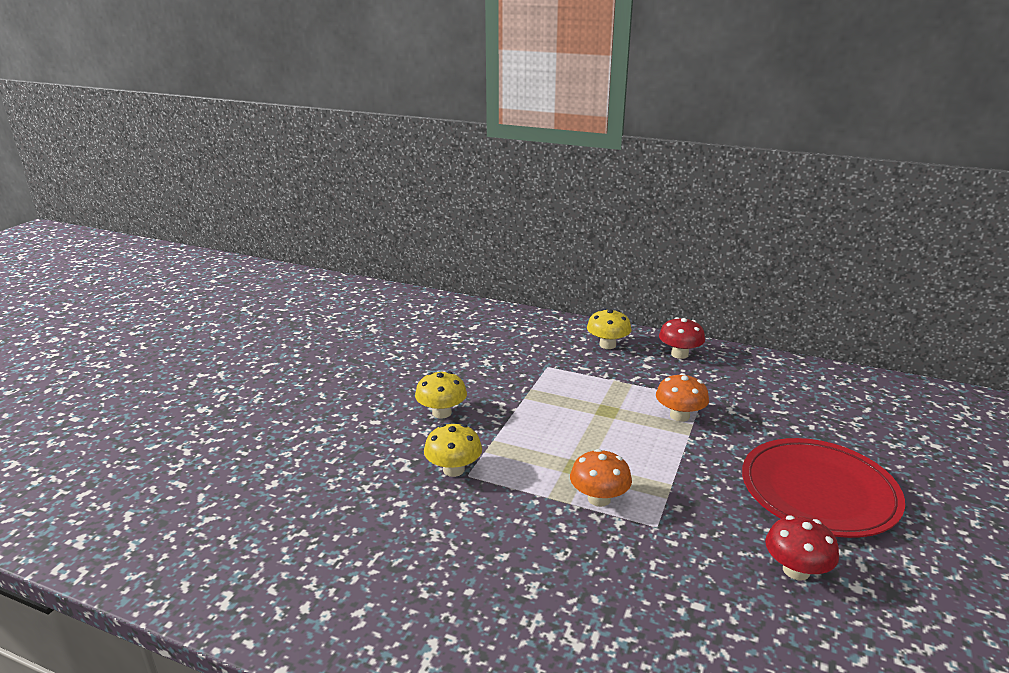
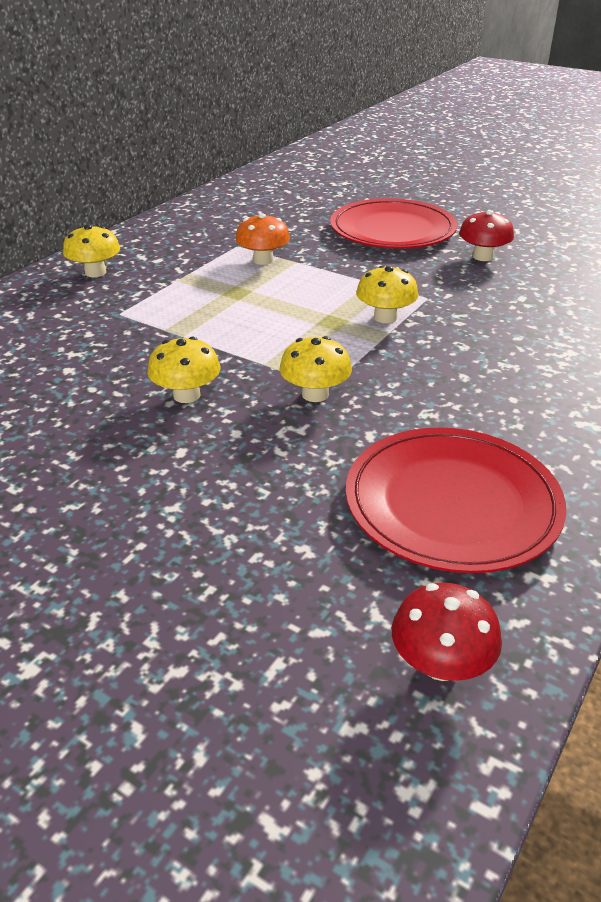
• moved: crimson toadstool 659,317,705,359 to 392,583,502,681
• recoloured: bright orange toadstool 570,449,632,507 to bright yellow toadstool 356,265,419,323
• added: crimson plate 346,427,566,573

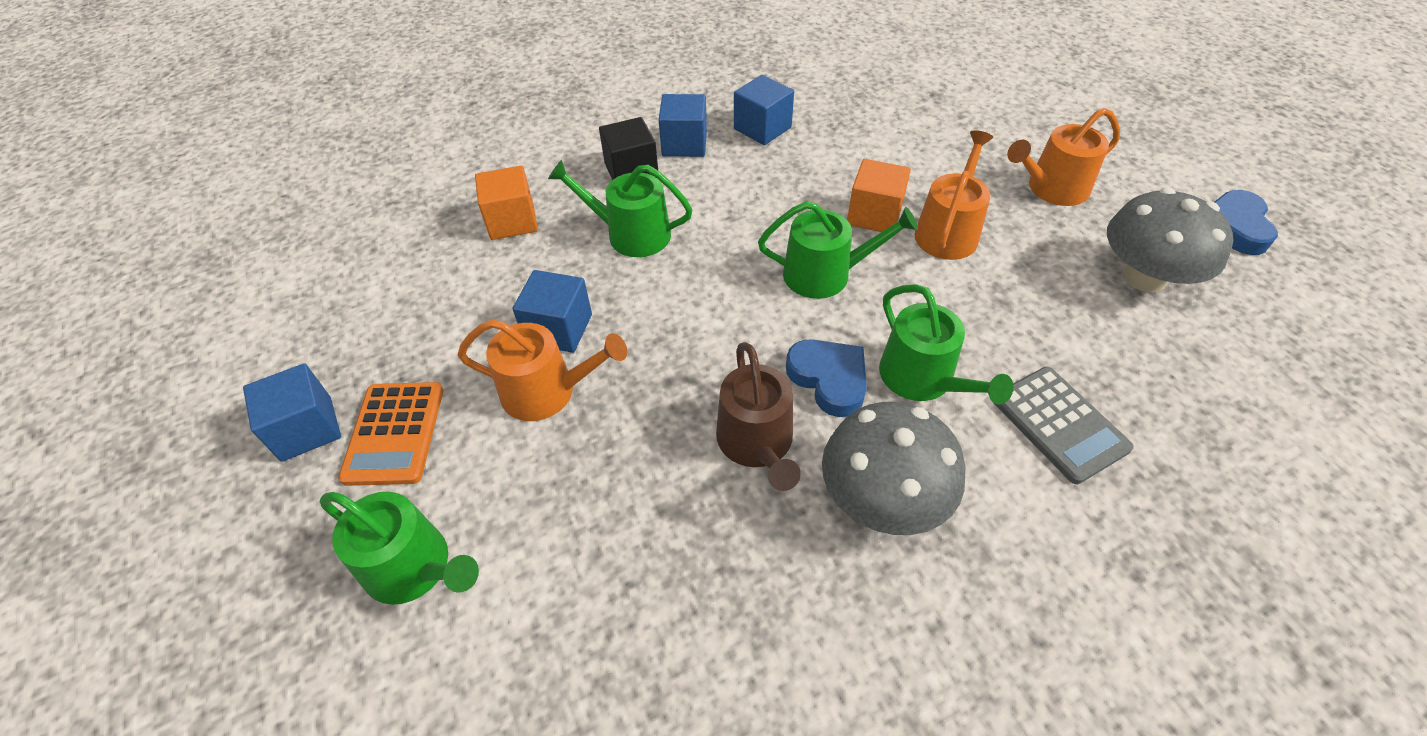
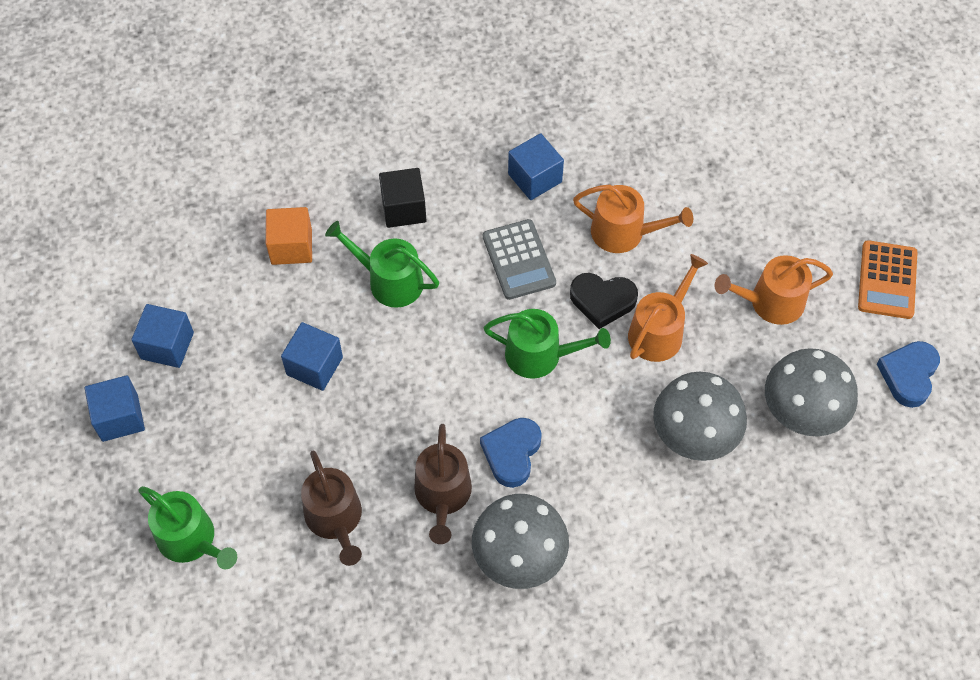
• moved: blue solid cube 659,94,707,157 to 132,304,194,368
• replaced: bright orange solid cube 847,159,911,232 to jet-black love heart 570,273,638,329
• removed: leaf-green sprinkling can 879,284,1013,405
• moved: bright orange sprinkling can 458,320,627,421 to 573,185,693,253
• turned: blue love heart 786,339,867,417 = 480,418,542,488 135 degrees counterclockwise
• moved: gray adding machine 994,367,1134,484 to 483,219,556,300
• moved: bright orange adding machine 338,382,443,486 to 858,240,917,319
• added: gray toadstool 653,372,747,461
• added: brown sprinkling can 301,450,362,566

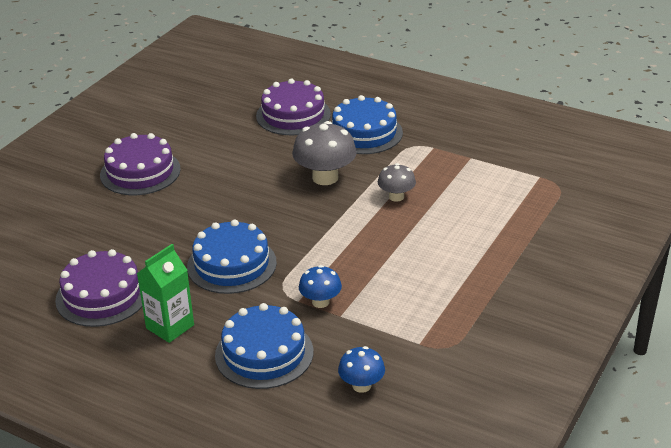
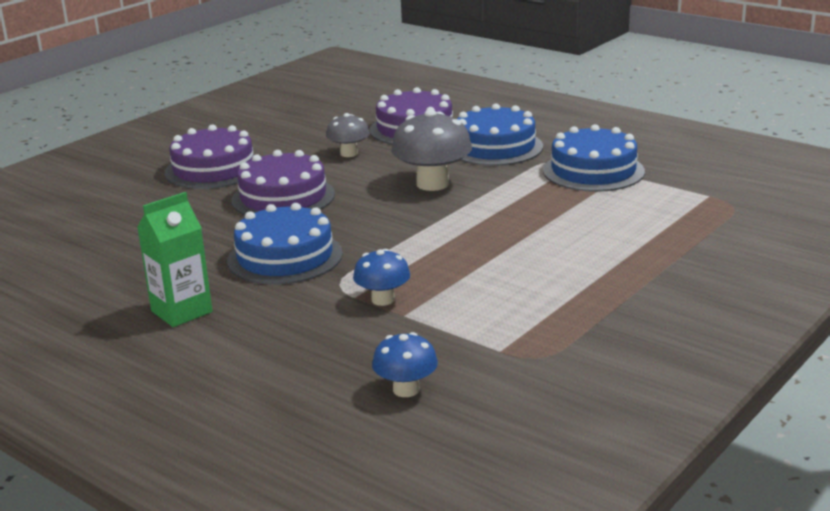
• moved: gray toadstool 378,163,416,202 to 326,113,370,157
• moved: purple cake 55,249,142,327 to 231,150,335,215
• moved: blue cake 215,303,313,389 to 543,124,645,192

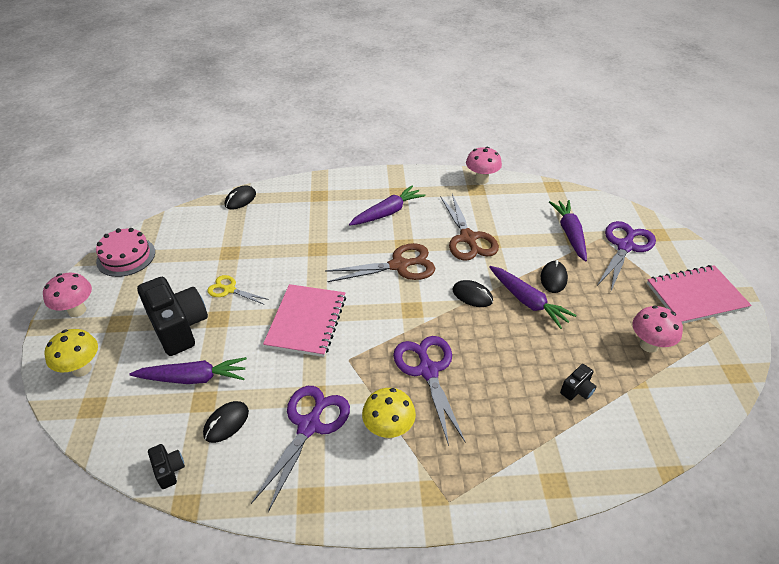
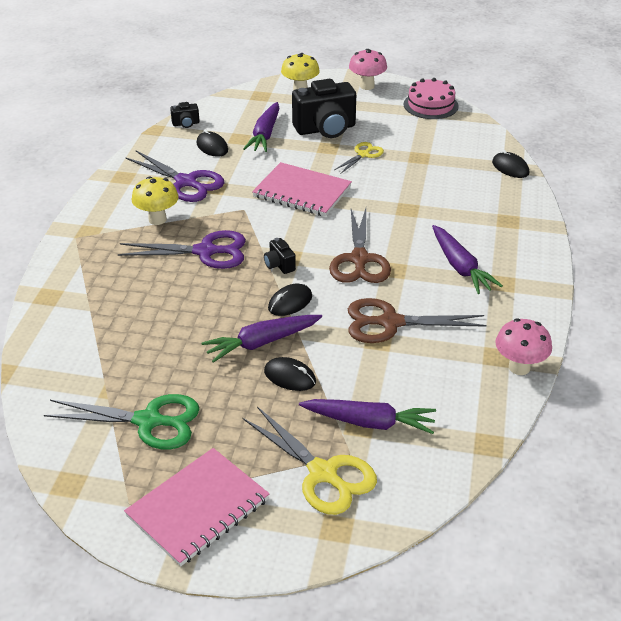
• recoloured: purple shears 597,221,656,291 to bright yellow shears 243,407,377,515
• turned: rose-pink notebook 647,265,752,324 = 124,448,269,566 45 degrees clockwise
• replaced: rose-pink toadstool 632,305,683,353 to leaf-green shears 44,394,200,450
• moved: jet-black camera 560,364,596,401 to 264,238,296,274

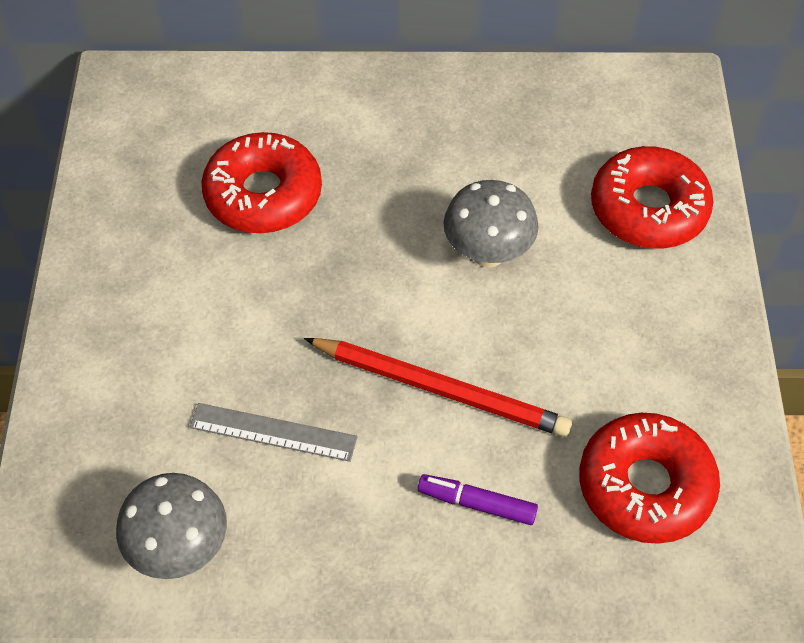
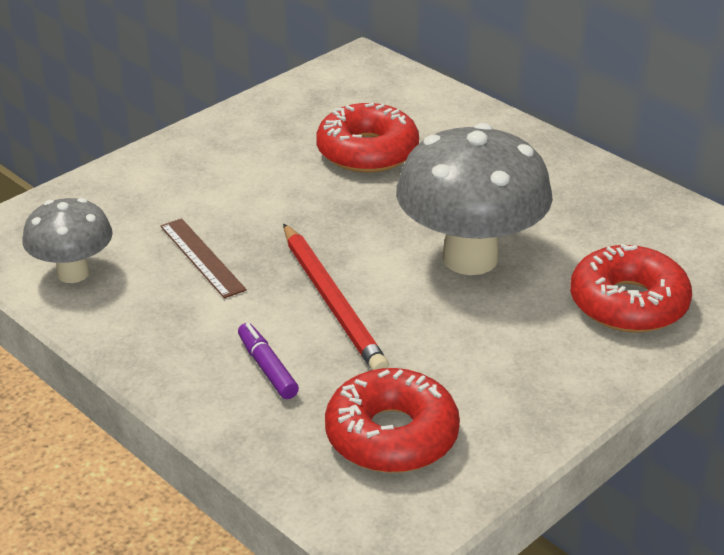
• resized: gray toadstool 443,180,539,267 = 396,123,553,275 x1.75
• recoloured: gray ruler 190,403,358,462 to brown ruler 161,218,247,299

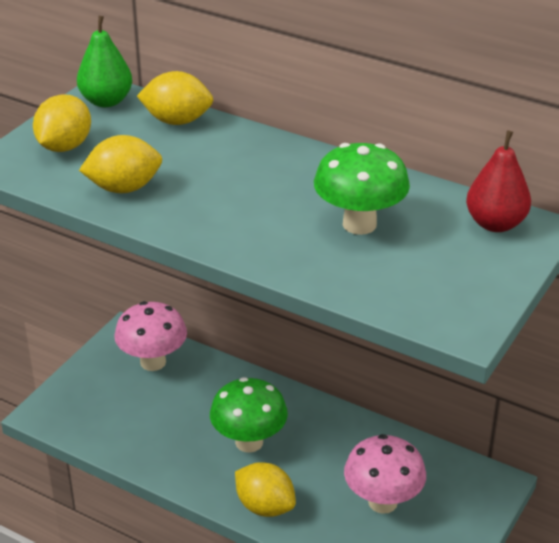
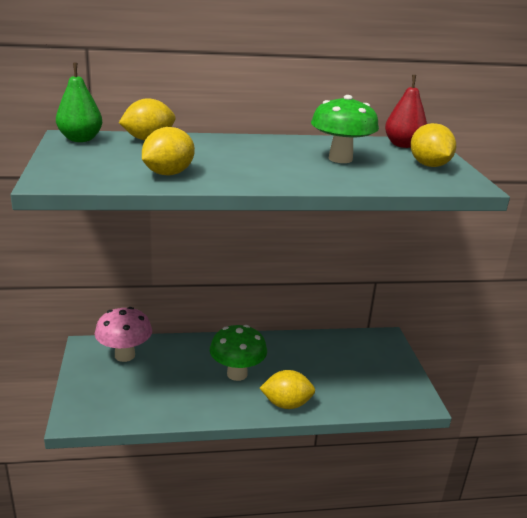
• moved: bright yellow lemon 33,94,91,152 to 411,123,456,167
• removed: rose-pink toadstool 344,434,426,514

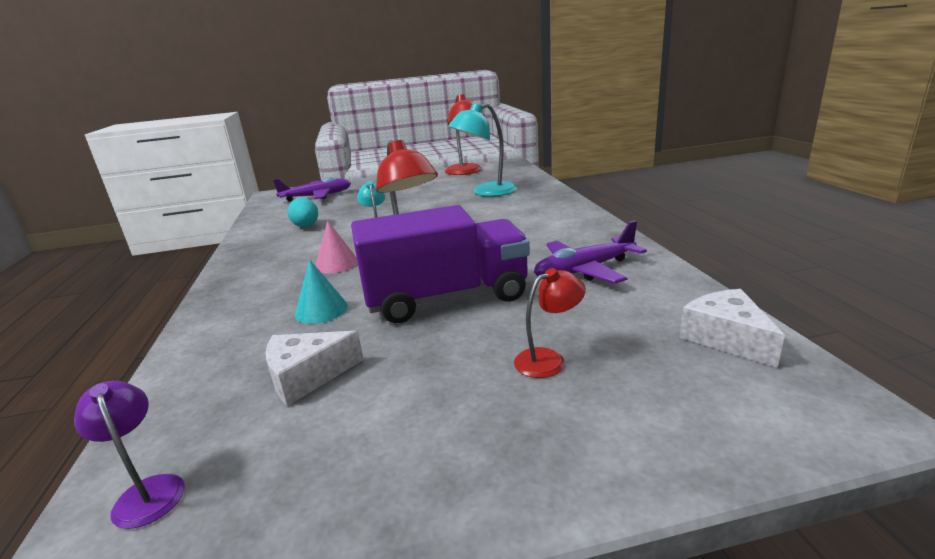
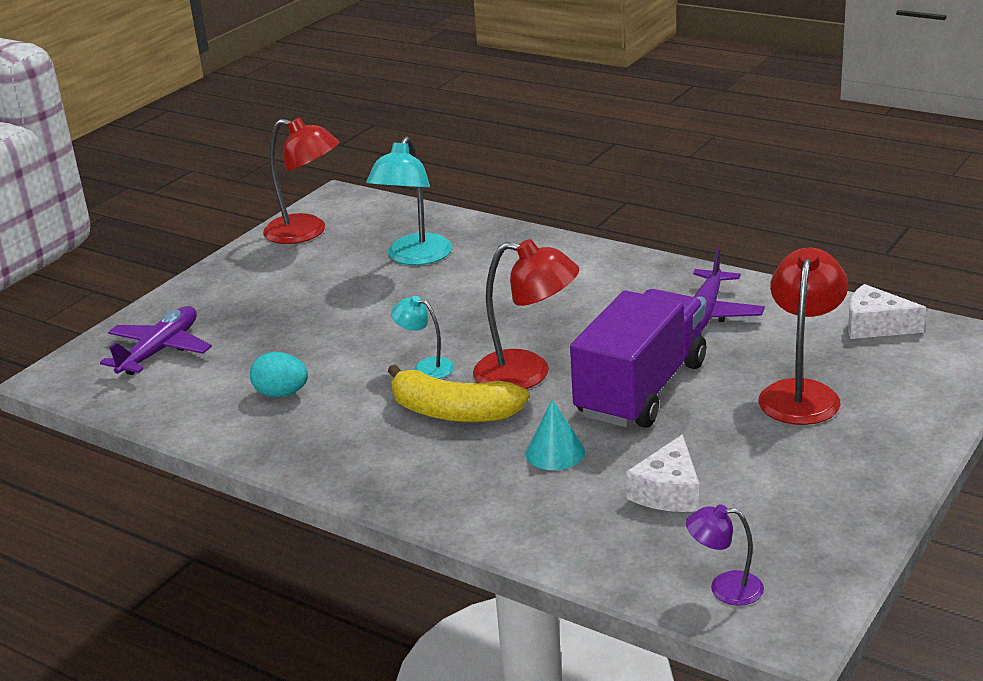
• replaced: rose-pink cone shape 315,221,358,274 to bright yellow toy banana 388,364,529,422
• resized: crimson lamp 514,268,586,378 = 759,248,848,425 x1.85

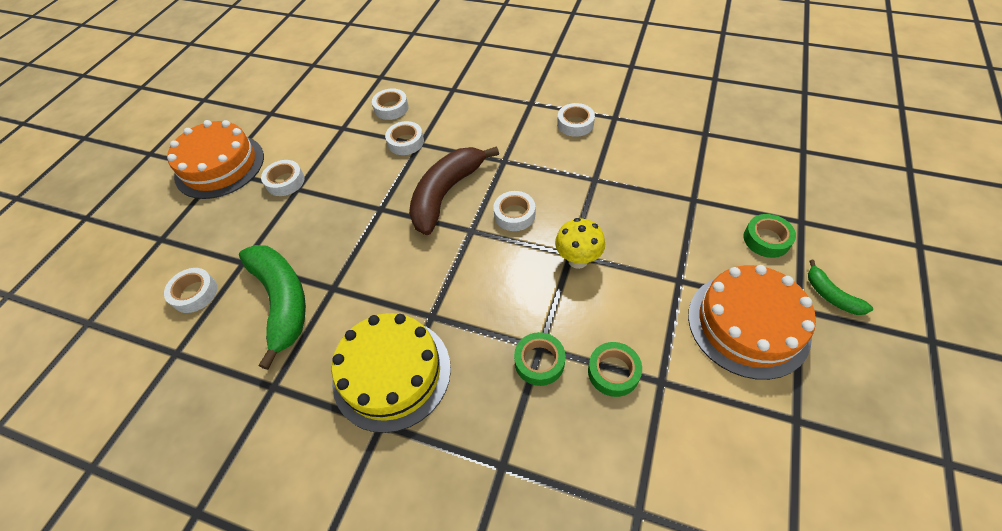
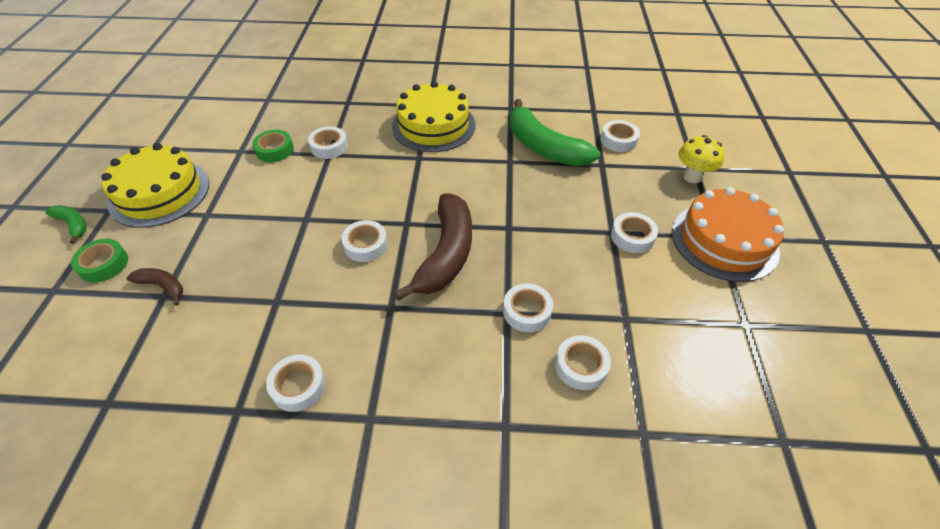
• moved: bright yellow toadstool 555,218,605,269 to 679,135,725,183
• recoloured: bright orange cake 688,265,816,380 to bright yellow cake 101,143,209,228
• recoloured: leaf-green roll of tape 514,332,566,386 to snow-white roll of tape 308,126,348,159
• added: brown toy banana 126,268,183,306

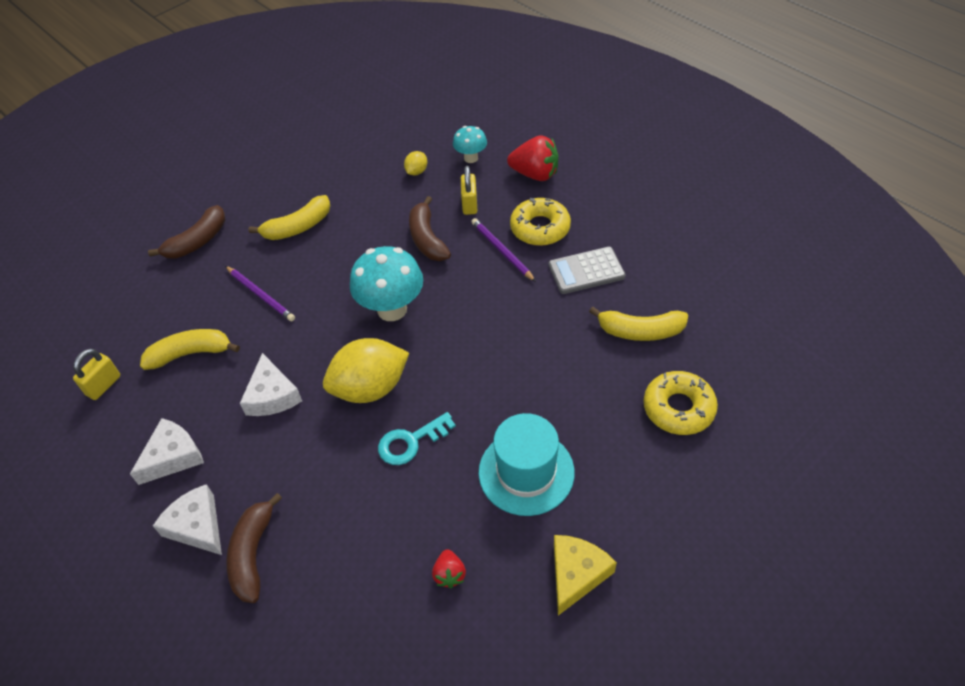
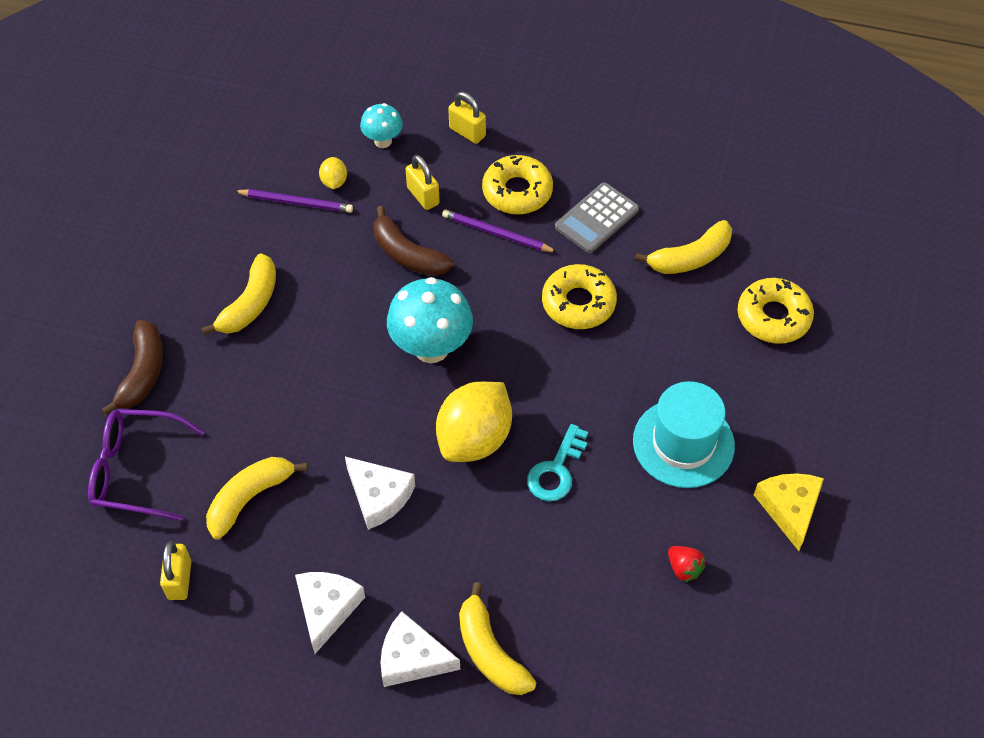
• replaced: crimson strawberry 507,135,559,181 to bright yellow small lock 448,92,486,144
• moved: purple lead pencil 225,266,295,321 to 235,189,353,213
• recoloured: brown toy banana 226,493,282,603 to bright yellow toy banana 459,582,537,695
• added: bright yellow glazed donut 542,264,617,329
• added: purple glasses 88,409,205,521

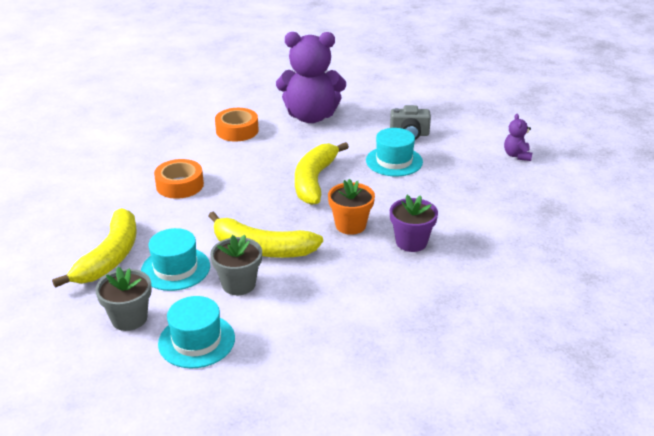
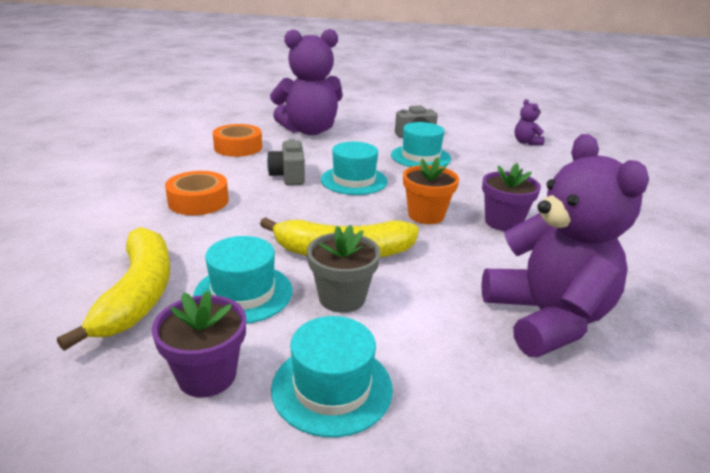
• replaced: bright yellow toy banana 295,142,349,205 to aqua tall hat 321,142,388,195
• recoloured: gray plant pot 95,267,152,331 to purple plant pot 152,290,246,398
• added: purple teddy 481,134,649,357
• added: gray camera 267,138,305,185

